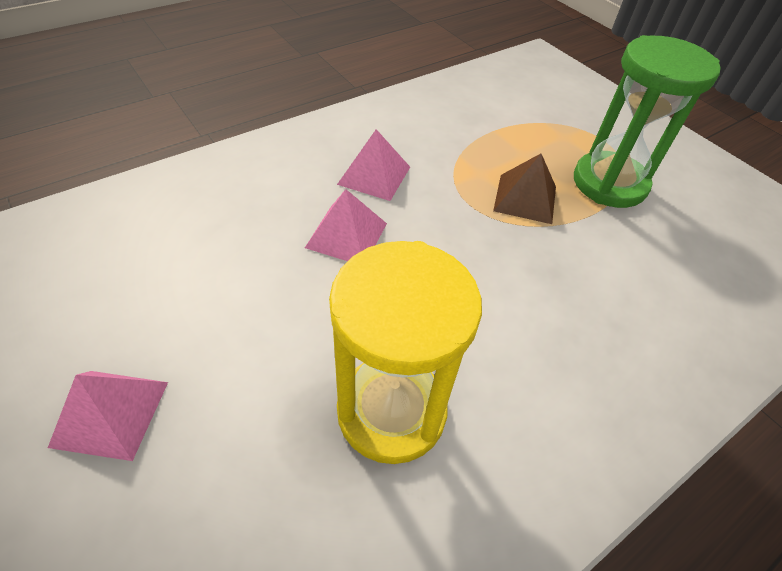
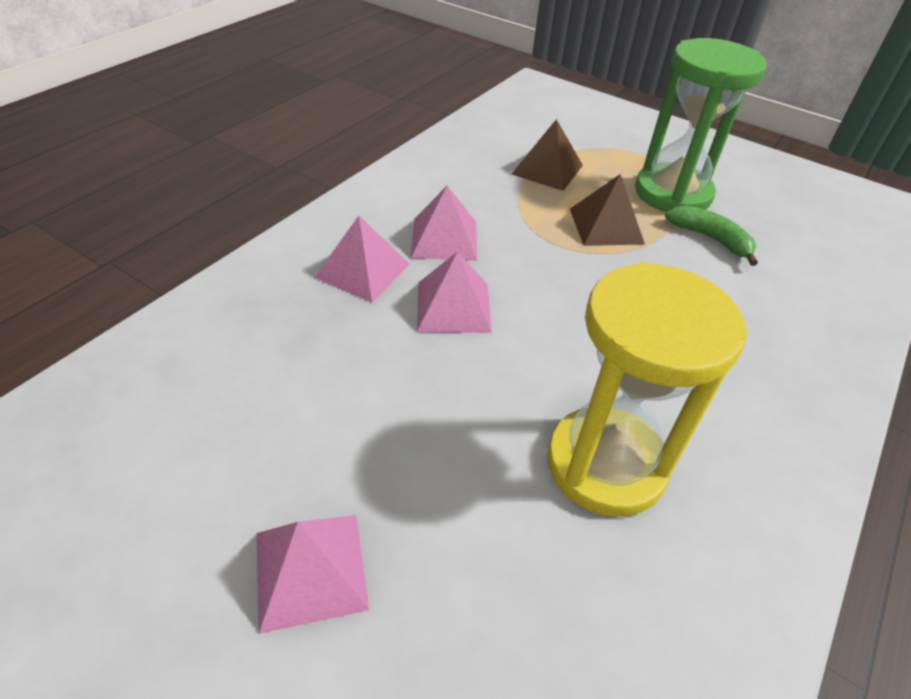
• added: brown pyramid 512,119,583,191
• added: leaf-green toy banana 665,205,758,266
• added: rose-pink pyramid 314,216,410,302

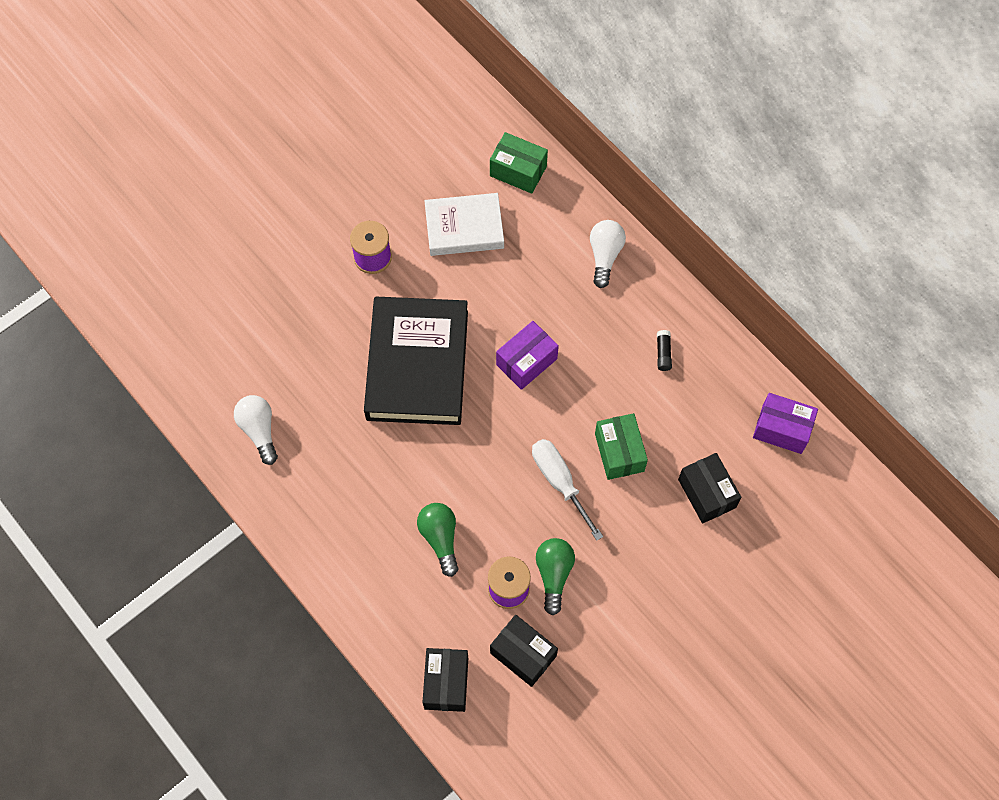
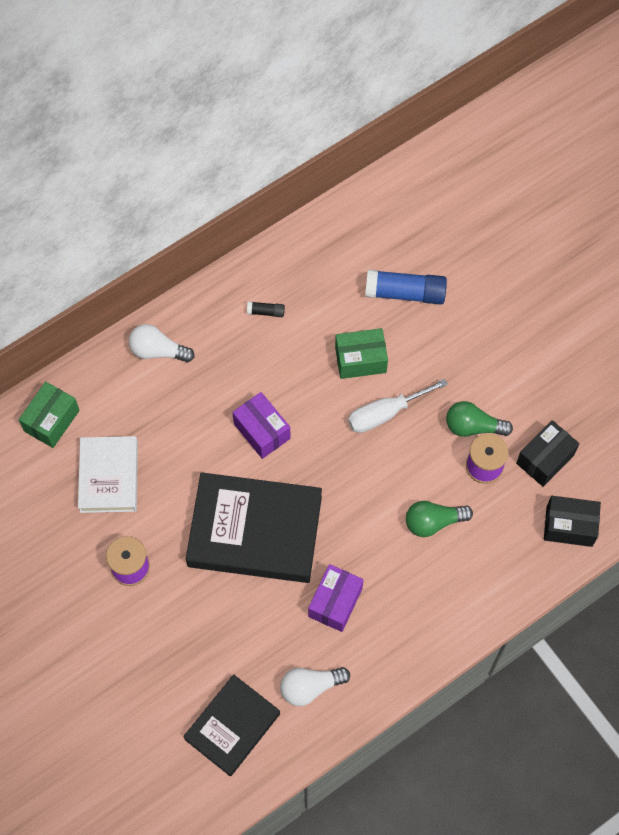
• moved: purple parcel 753,393,818,454 to 308,564,364,632
• replaced: jet-black parcel 678,453,741,524 to blue glue 365,269,447,304
• added: jet-black book 183,674,280,776

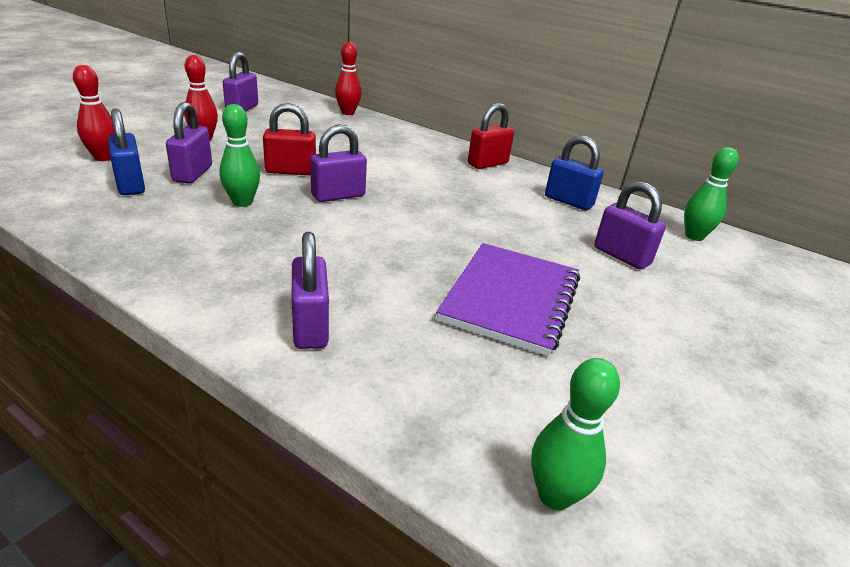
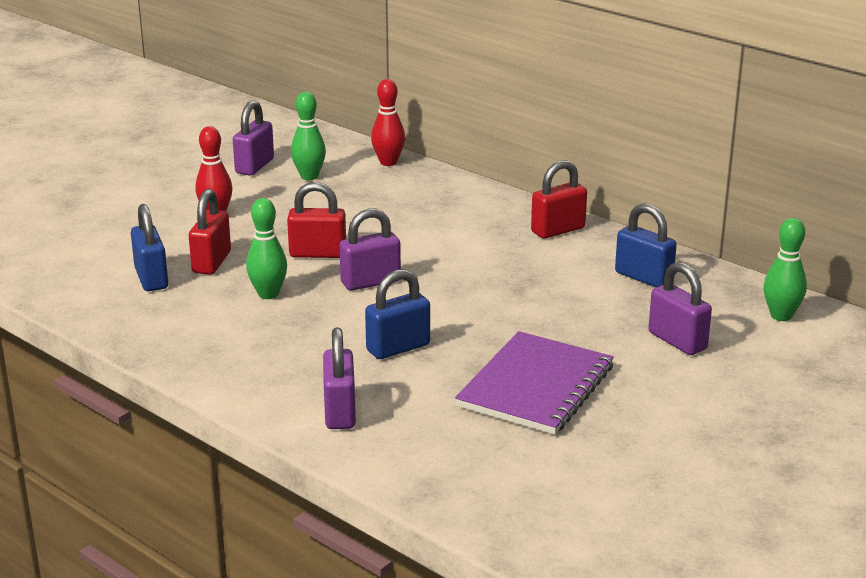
• removed: crimson skittle 73,65,115,161
• recoloured: purple small lock 166,102,212,183 to crimson small lock 189,189,231,275
• moved: leaf-green skittle 531,358,620,510 to 291,92,326,180
• added: blue small lock 365,269,430,359

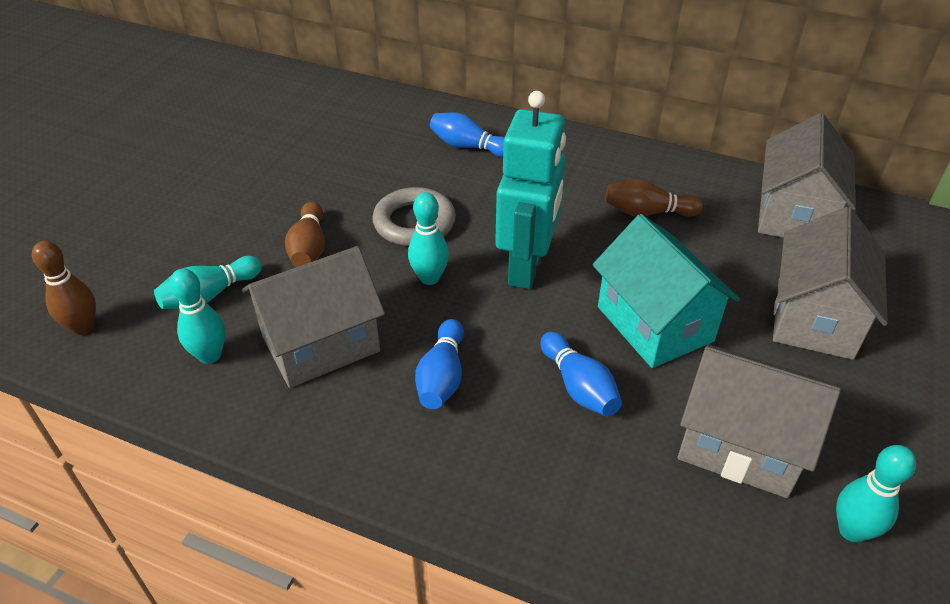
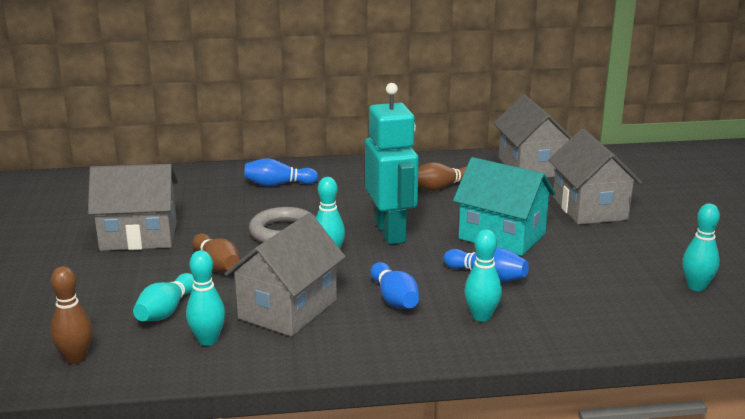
• moved: gray toy house 678,344,841,498 to 88,164,178,251
• added: aqua skittle 464,230,502,322

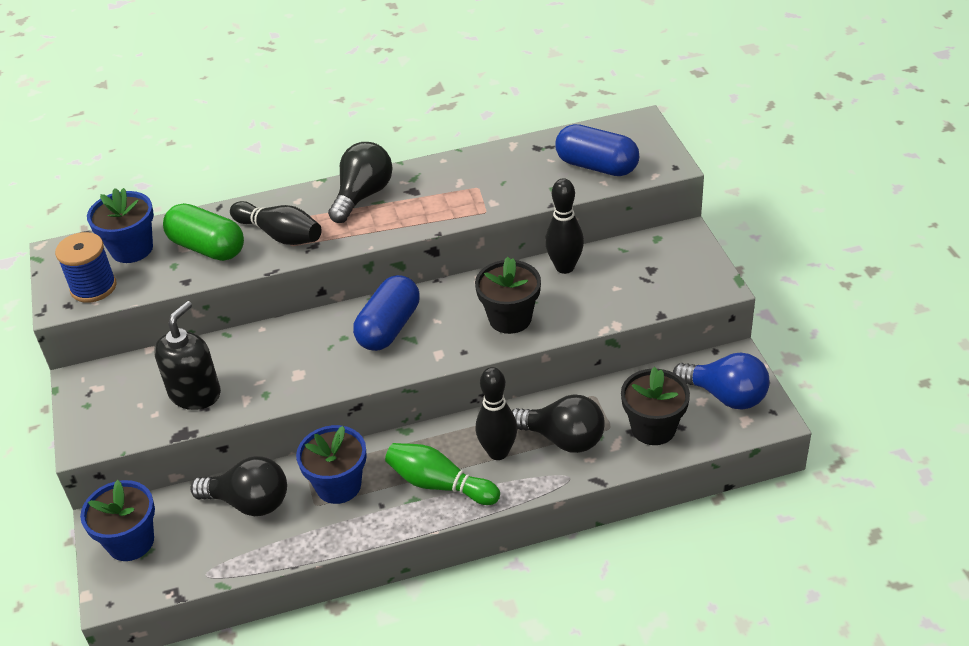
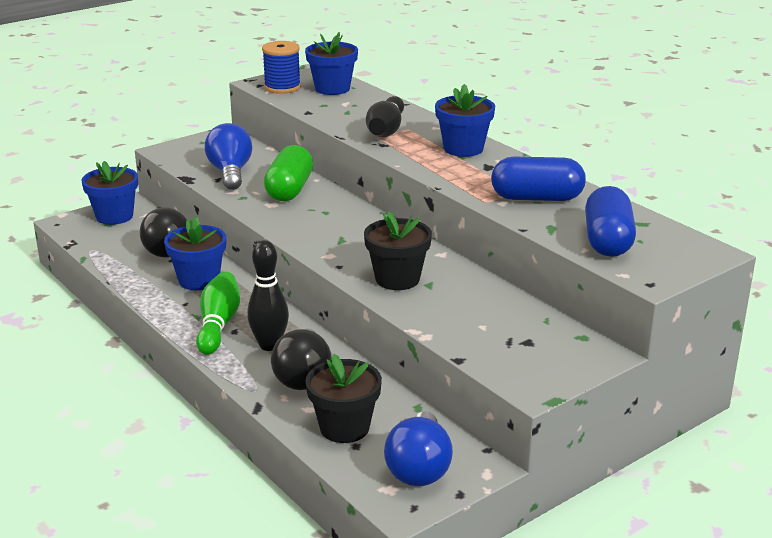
• replaced: jet-black bulb 328,142,392,223 to blue plant pot 435,84,495,157
• removed: jet-black skittle 545,178,584,274
• moved: leaf-green capsule 163,203,244,261 to 264,145,313,201
• moved: blue capsule 353,275,420,351 to 491,157,586,201
• replaced: jet-black soap pump 154,301,221,410 to blue bulb 205,123,252,190

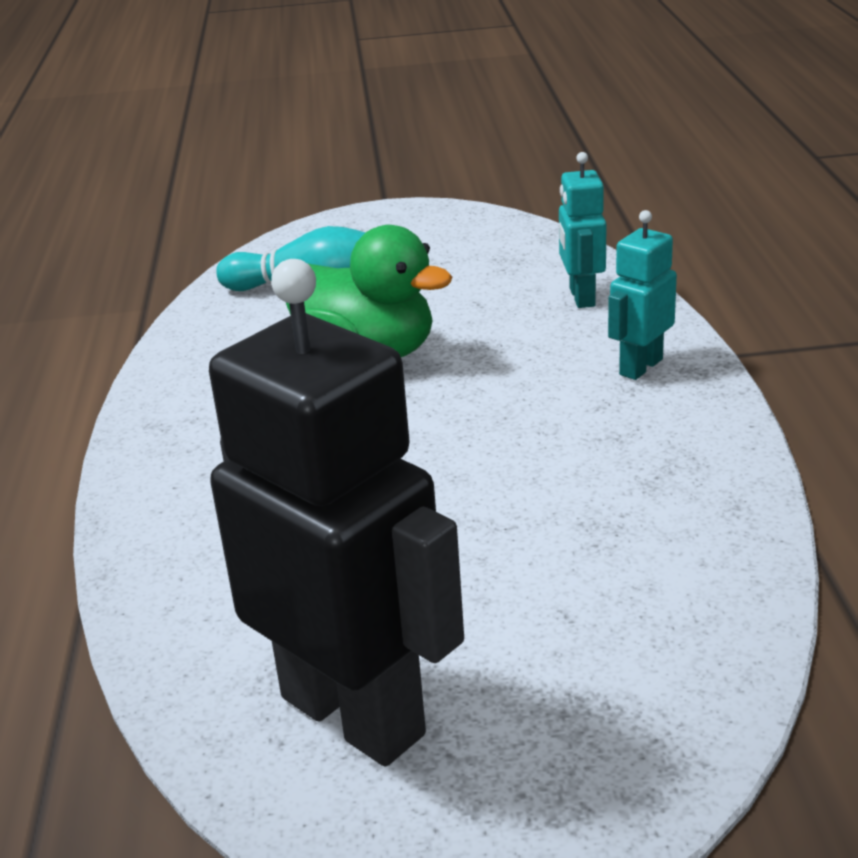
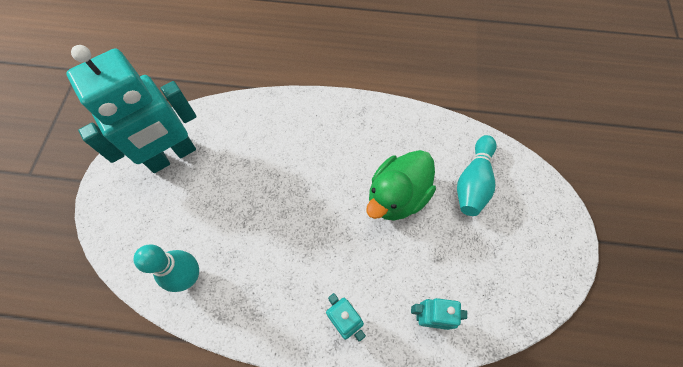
• recoloured: jet-black toy robot 209,259,464,766 to aqua toy robot 66,45,197,173
• added: aqua skittle 133,244,199,292

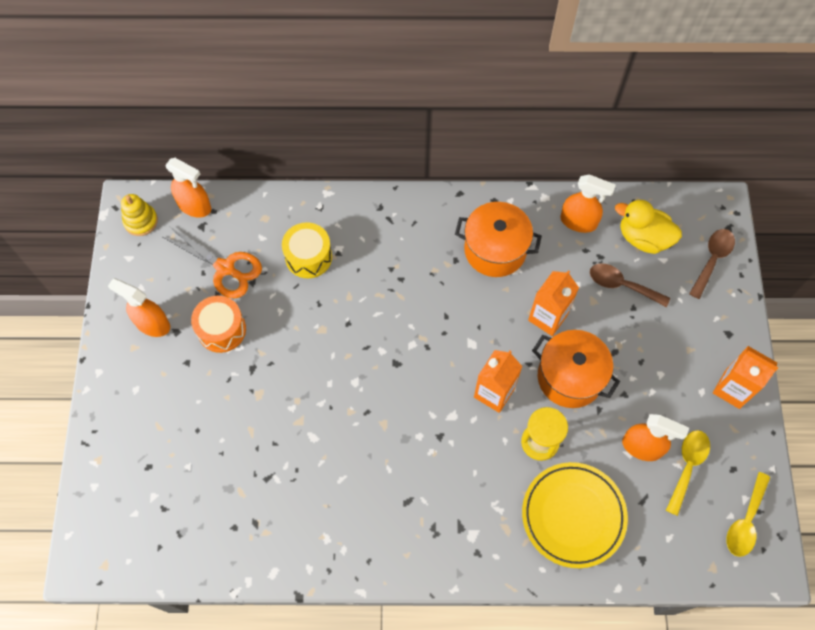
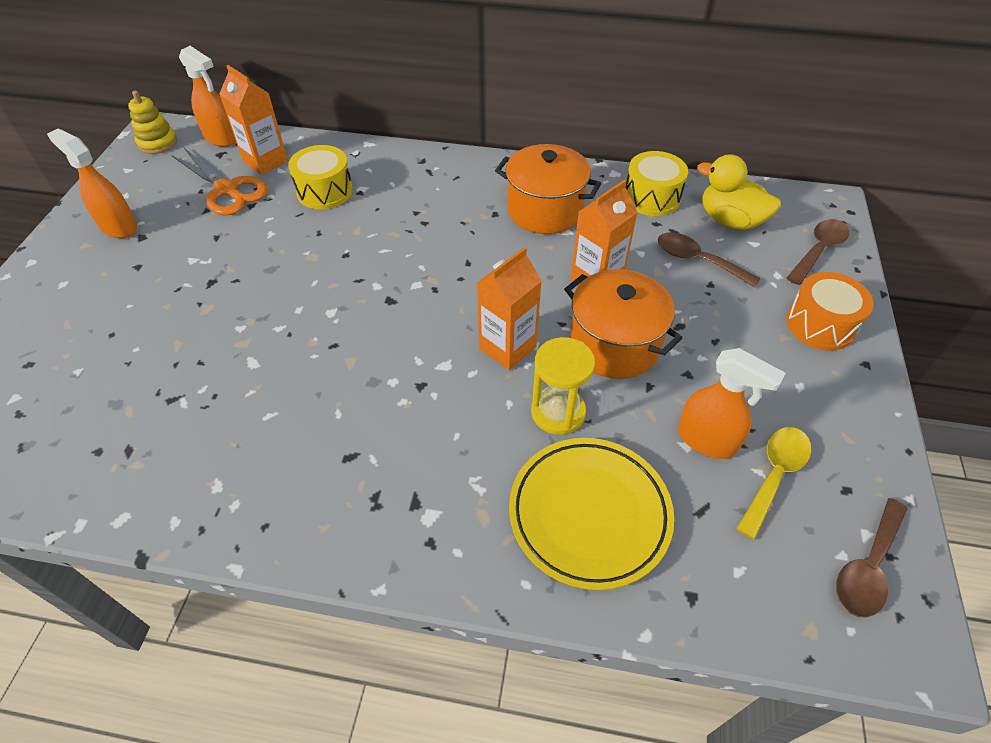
• replaced: bright orange sprayer 560,174,616,233 to bright yellow snare drum 626,151,688,216
• moved: bright orange snare drum 191,296,246,353 to 786,272,874,351
• moved: bright orange juice carton 713,346,778,409 to 219,65,288,175
• recoloured: bright yellow teaspoon 726,472,770,557 to brown teaspoon 836,498,907,618

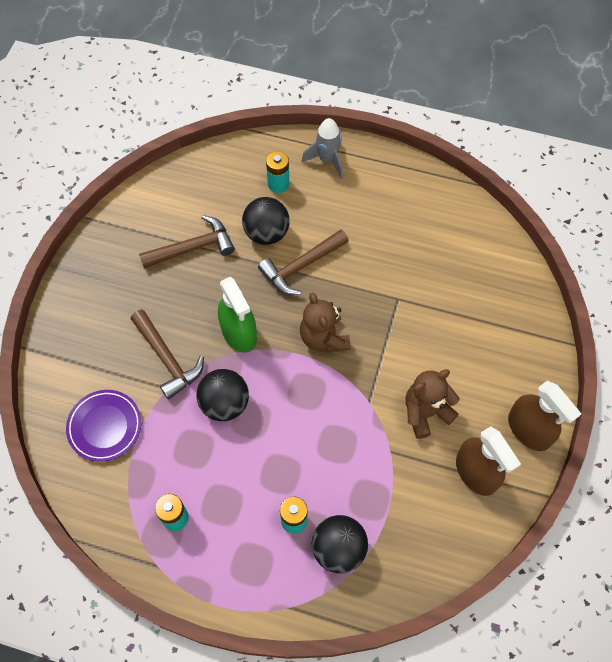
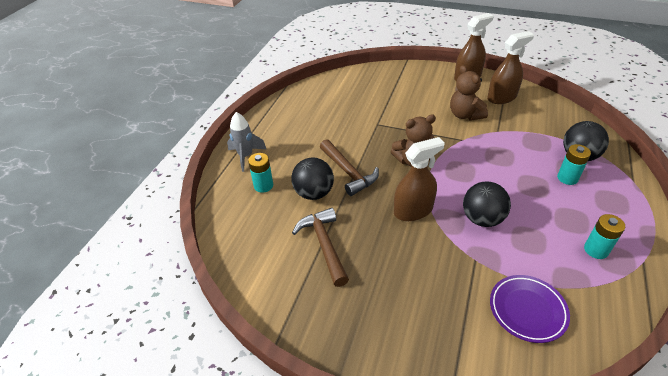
• recoloured: leaf-green sprayer 218,276,257,353 to brown sprayer 394,137,445,221
• removed: brown carpenter's hammer 131,310,204,400

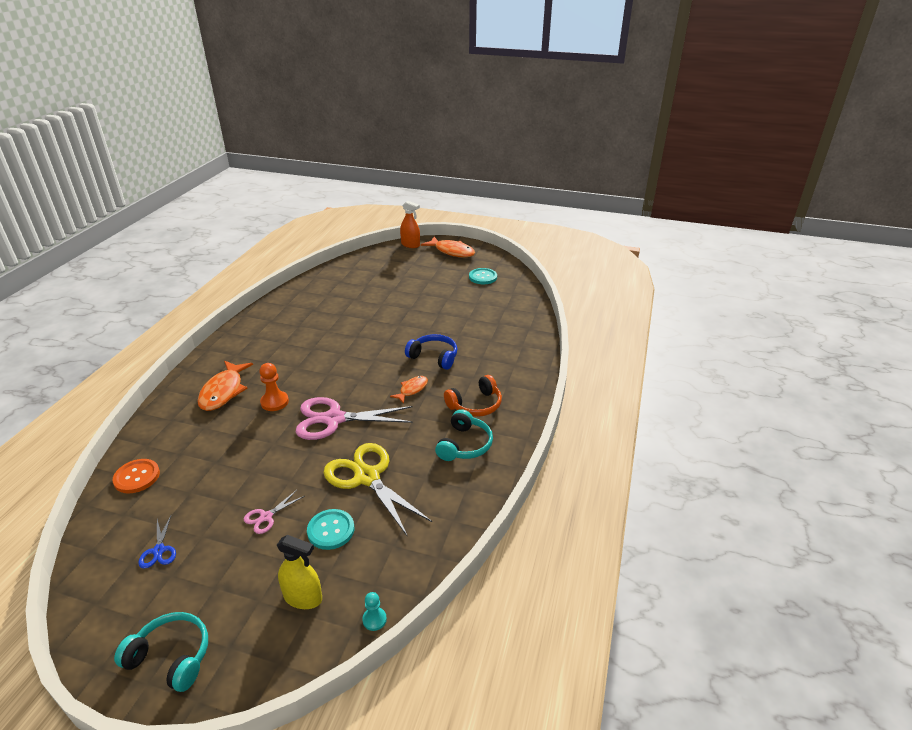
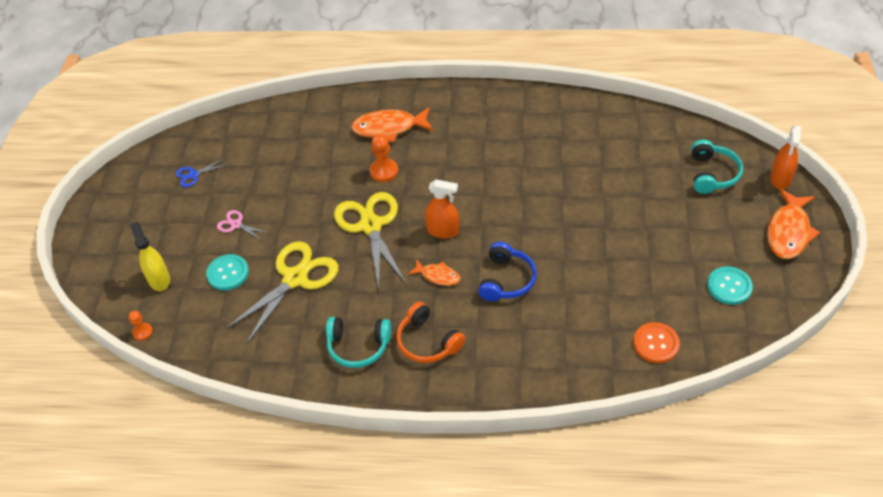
• recoloured: rose-pink shears 296,397,413,440 to bright yellow shears 334,192,406,289
• moved: bright orange sewing button 112,459,160,494 to 633,322,680,363
• turned: bright yellow sprayer 277,535,322,609 = 130,222,170,291 150 degrees clockwise
• recoloured: aqua pawn 362,592,387,631 to bright orange pawn 129,311,153,341
• moved: aqua headphones 114,612,208,692 to 691,140,743,194
• added: bright orange sprayer 425,179,459,238

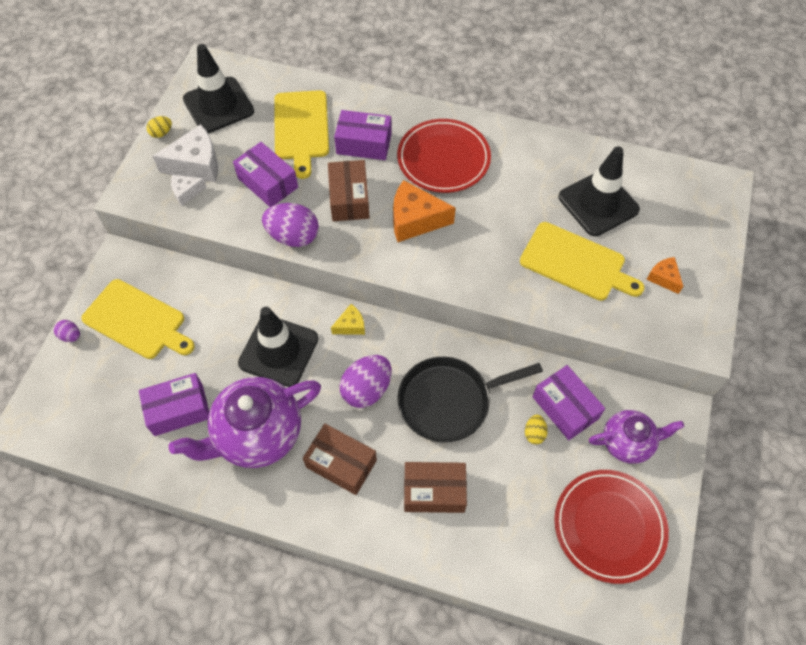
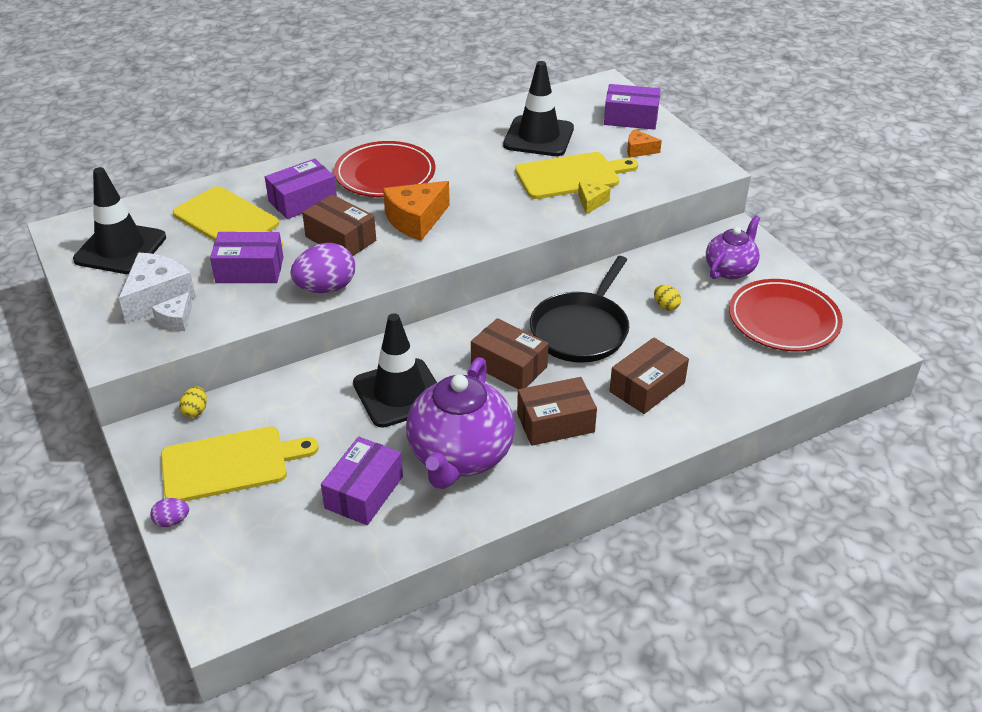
• moved: bright yellow egg shape 146,116,172,138 to 179,386,207,417
• moved: bright yellow cheese 331,304,365,335 to 578,182,611,214
• replaced: purple egg shape 340,355,392,408 to brown parcel 471,318,549,389
• moved: purple parcel 532,365,605,440 to 604,84,661,130

